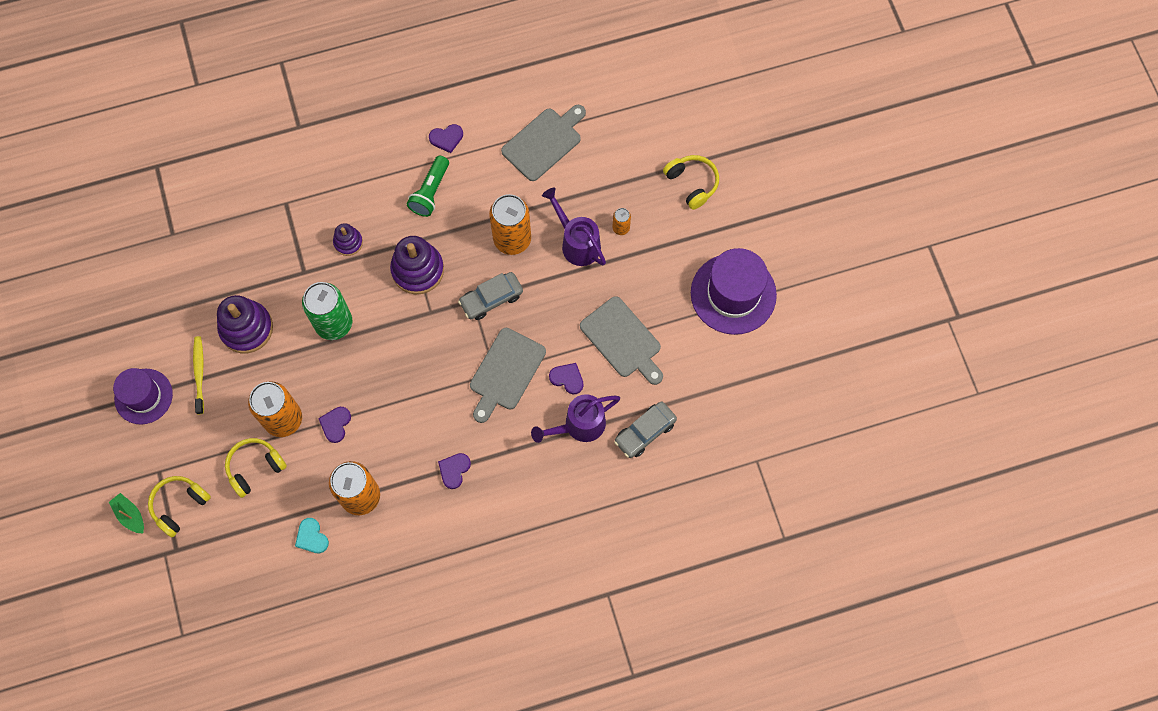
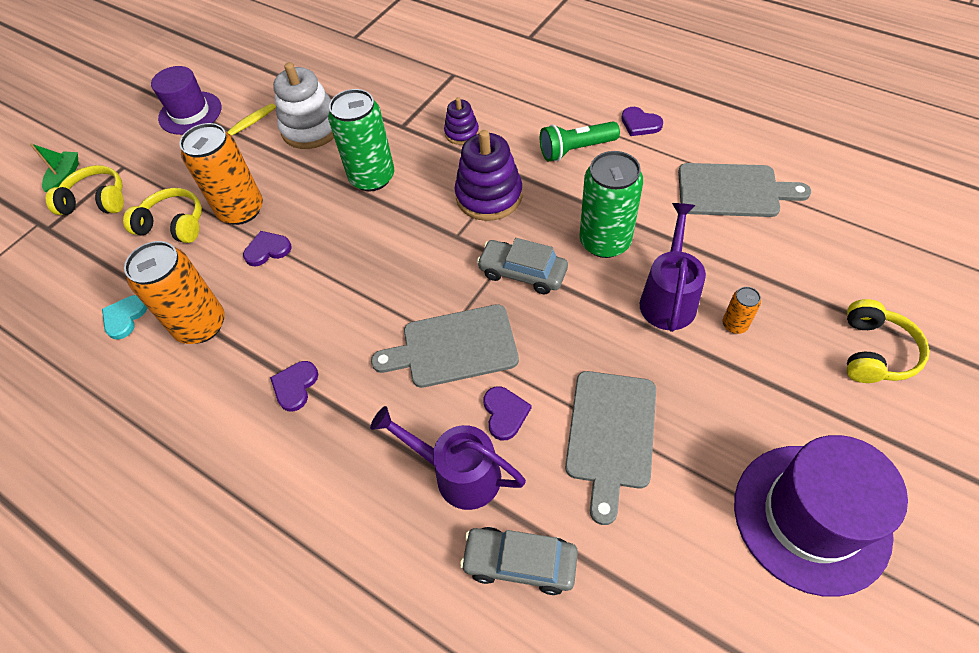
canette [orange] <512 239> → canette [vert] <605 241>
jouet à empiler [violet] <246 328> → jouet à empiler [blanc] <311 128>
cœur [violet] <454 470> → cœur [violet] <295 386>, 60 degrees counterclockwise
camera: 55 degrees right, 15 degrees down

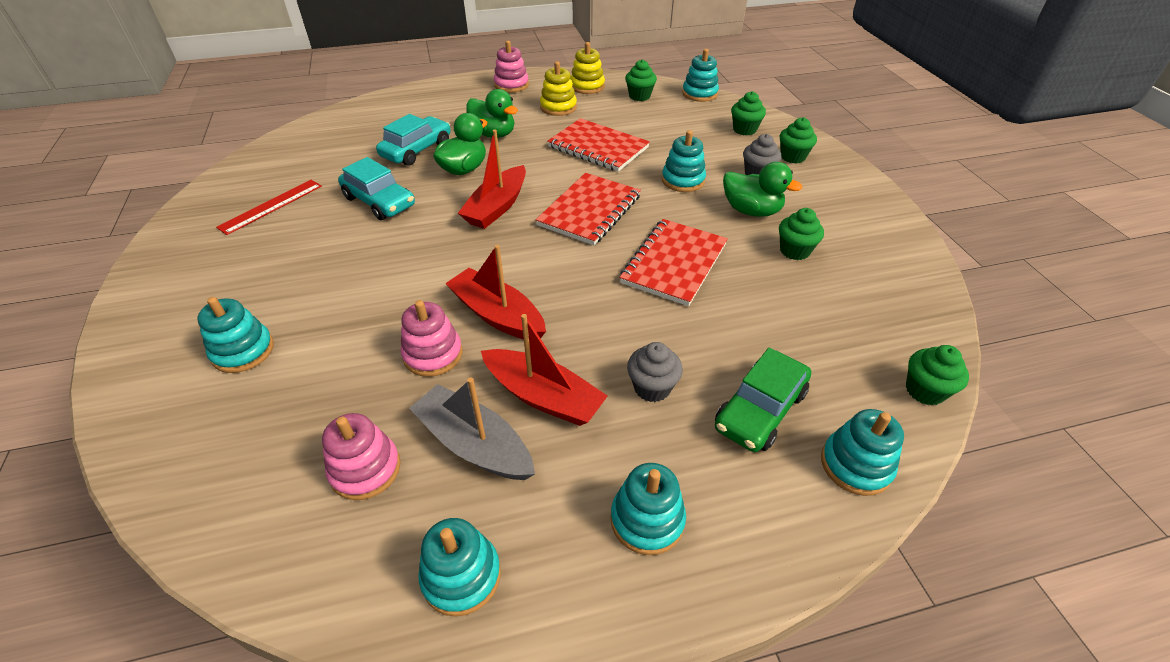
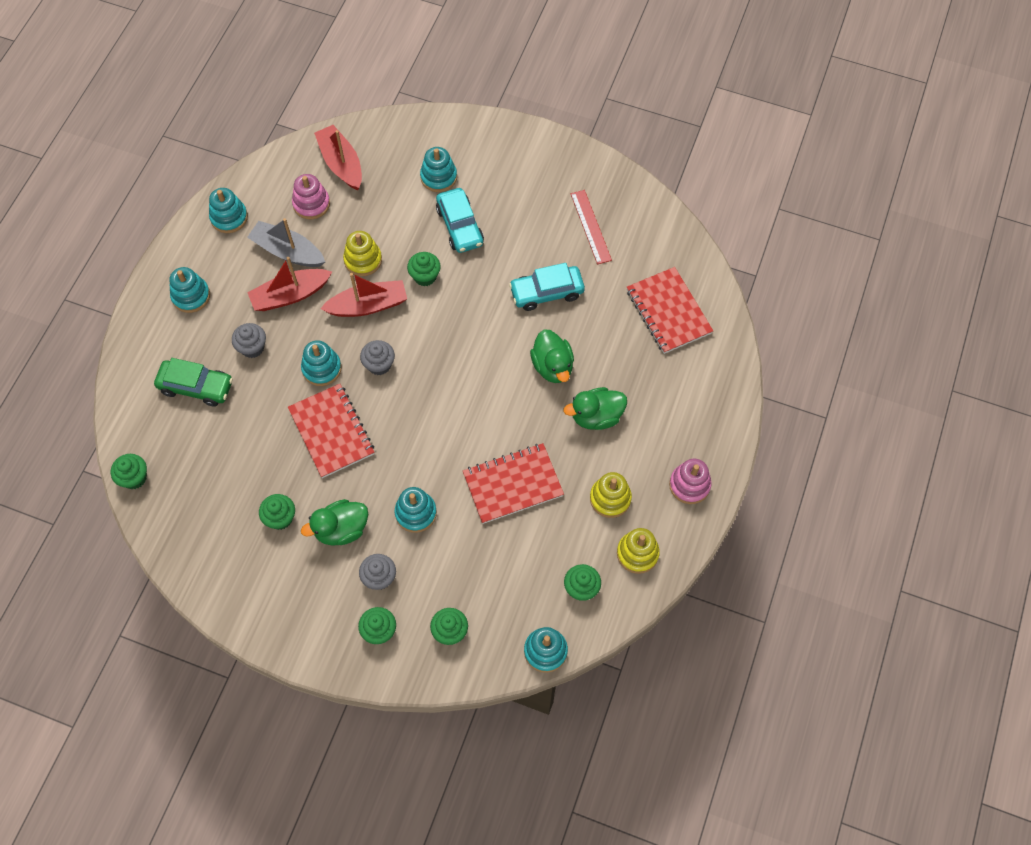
voiture [turquoise] <417 150> → voiture [turquoise] <460 226>, relocated
bateau [rouge] <497 207> → bateau [rouge] <341 163>, relocated
carnet [rouge] <589 211> → carnet [rouge] <668 312>, relocated
jouet à empiler [rose] <433 354> → jouet à empiler [jaune] <363 260>
voiture [vert] <760 410> → voiture [vert] <196 386>, 120 degrees clockwise
bateau [gris] <474 444> → bateau [gris] <288 251>, 135 degrees counterclockwise
jouet à empiler [turquoise] <855 465> → jouet à empiler [turquoise] <322 368>, relocated
- → muffin [vert] <425 276>
- → muffin [gris] <379 365>
camera: 125 degrees right, 20 degrees up

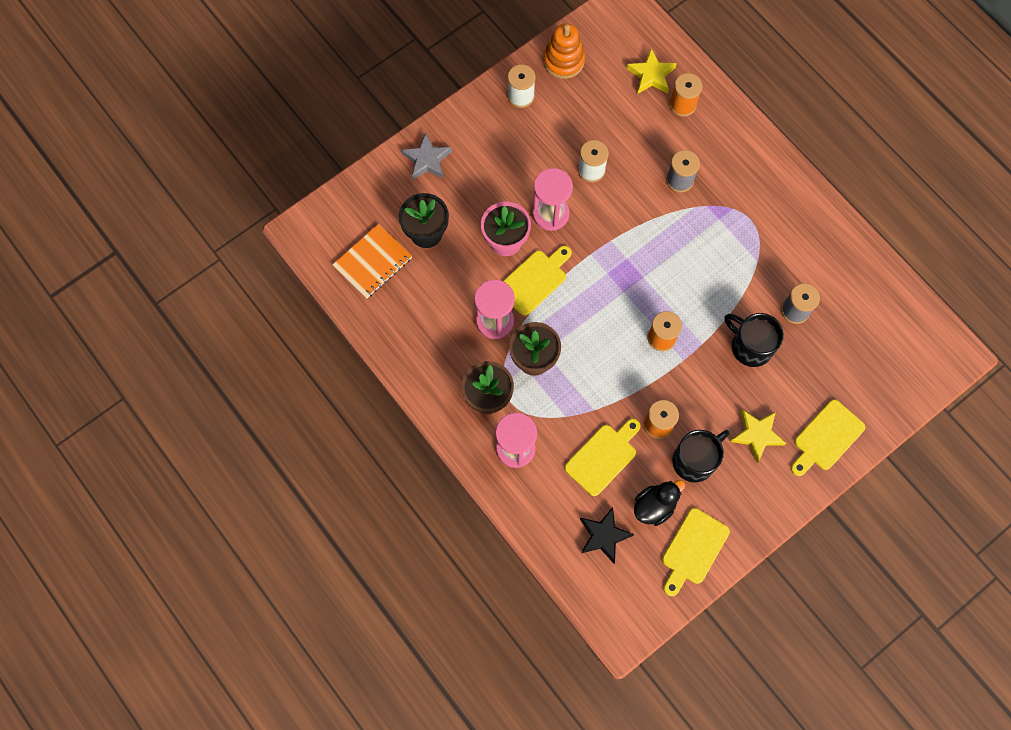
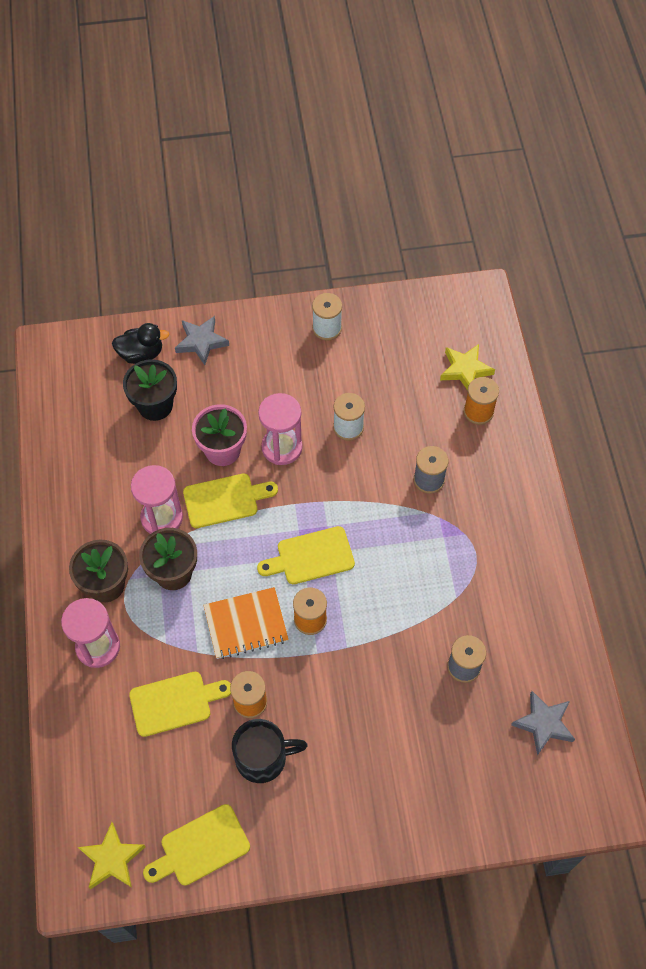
jouet à empiler [orange] <563 60> → -
carnet [orange] <373 262> → carnet [orange] <246 624>, relocated
tasse [noir] <750 346> → -
planche à découper [jaune] <826 438> → planche à découper [jaune] <311 557>, relocated
étoile [jaune] <757 435> → étoile [jaune] <112 859>, relocated
canard [noir] <654 506> → canard [noir] <141 354>, relocated
étoile [noir] <603 536> → -
- → étoile [gris] <543 723>
camera: 30 degrees right, 10 degrees down

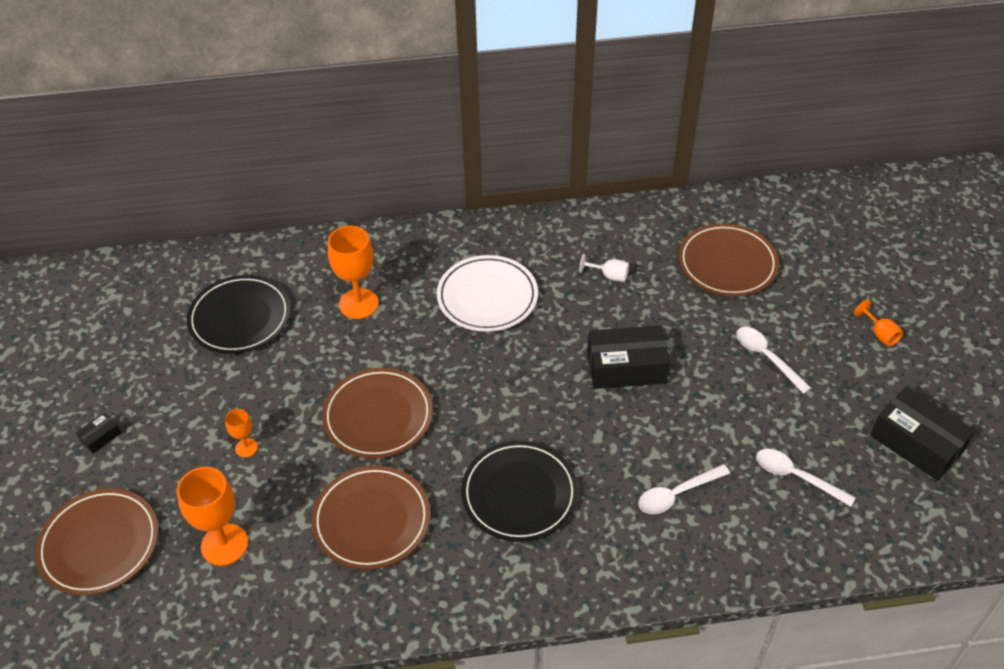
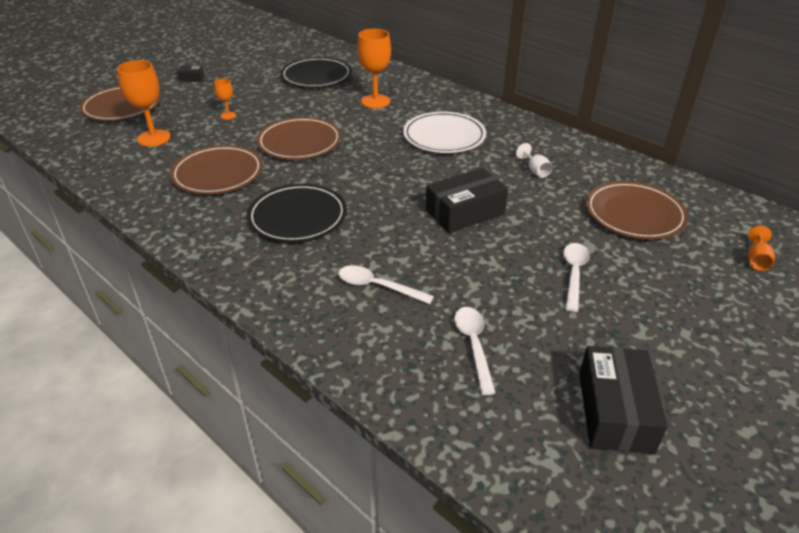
verre à pied [orange] <880 334> → verre à pied [orange] <756 260>, relocated
boîte [noir] <626 367> → boîte [noir] <465 212>, 75 degrees counterclockwise
camera: 50 degrees right, 10 degrees down

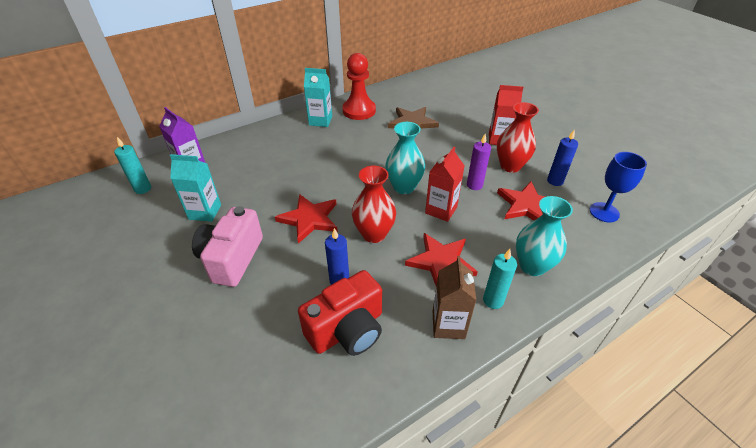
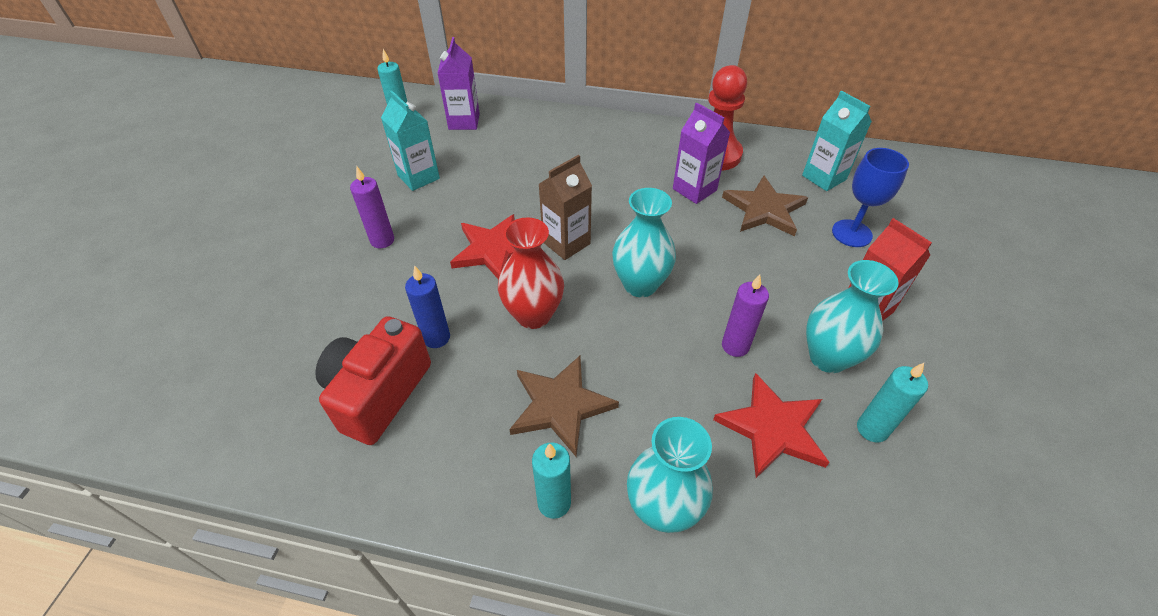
brique de lait [turquoise] <320 121> → brique de lait [turquoise] <824 177>, relocated
vase [rouge] <510 166> → vase [turquoise] <828 357>
bougie [bleu] <555 181> → bougie [turquoise] <872 429>
brique de lait [rouge] <441 210> → -
verre à pied [bleu] <604 212> → verre à pied [bleu] <851 233>, relocated
appareil photo [rose] <232 258> → bougie [violet] <382 240>
étoile [rouge] <441 262> → étoile [marron] <560 405>
brique de lait [marron] <448 325> → brique de lait [marron] <566 243>, relocated
appareil photo [rouge] <347 330> → appareil photo [rouge] <378 393>, 105 degrees clockwise
- → brique de lait [violet] <694 189>
camera: 45 degrees right, 5 degrees up

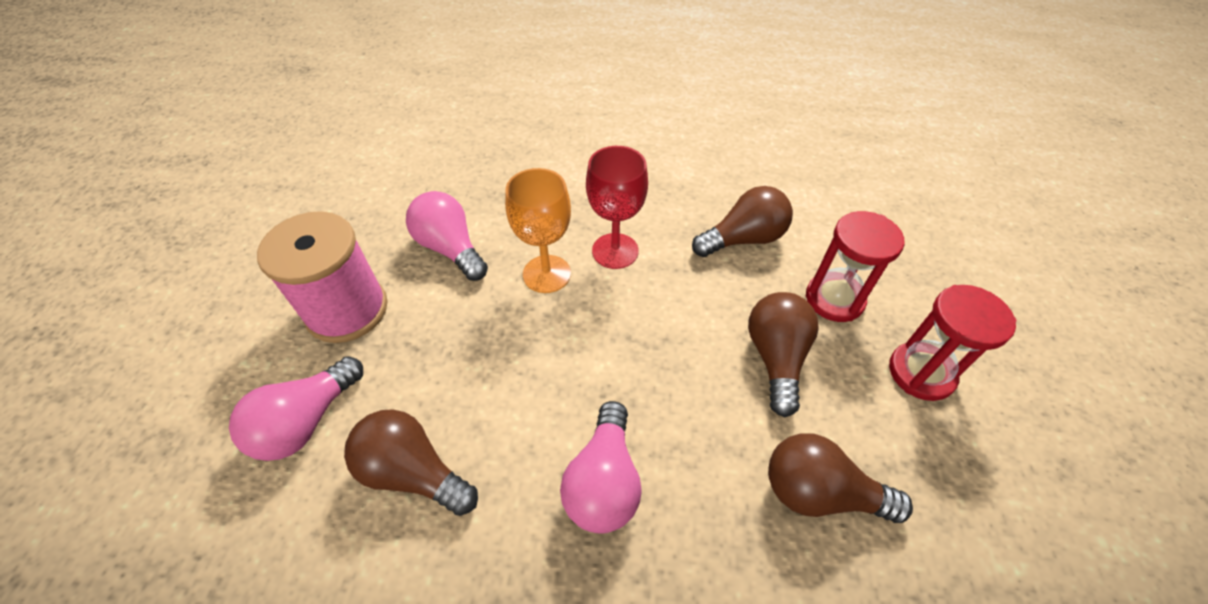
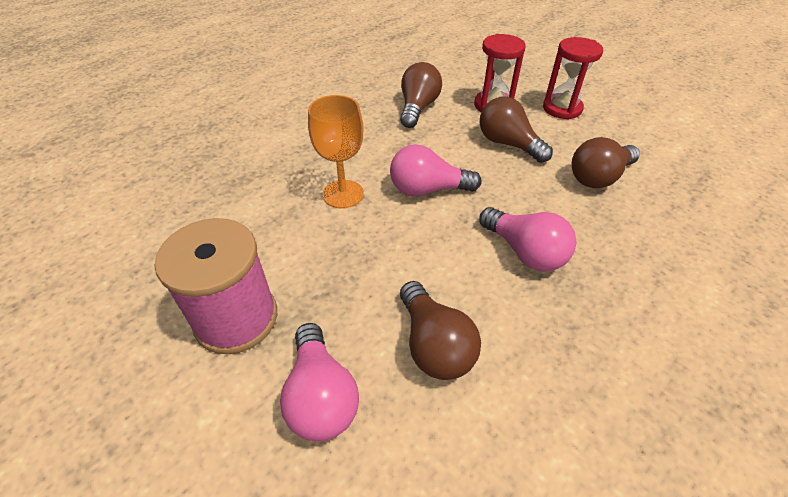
verre à pied [rouge] <615 251> → -
ampoule [rose] <451 248> → ampoule [rose] <428 189>, relocated
ampoule [marron] <414 472> → ampoule [marron] <434 345>, 90 degrees counterclockwise
camera: 50 degrees left, 5 degrees down

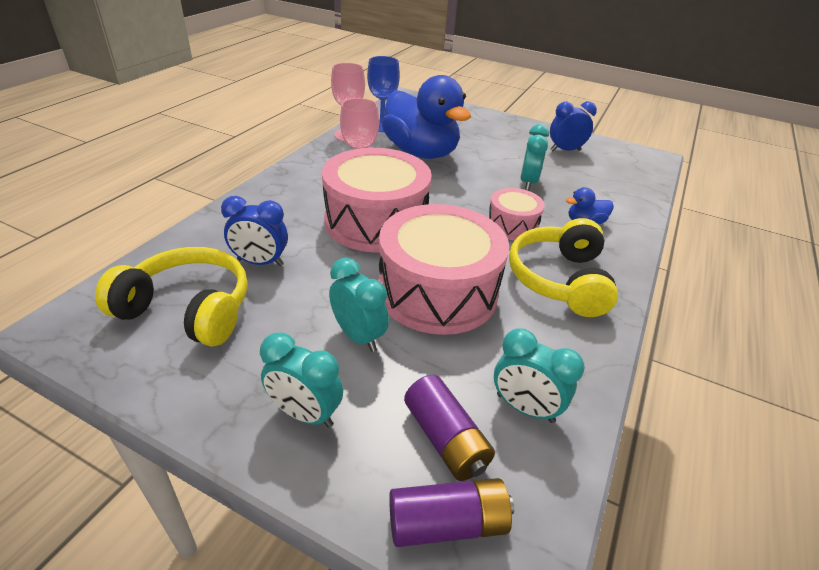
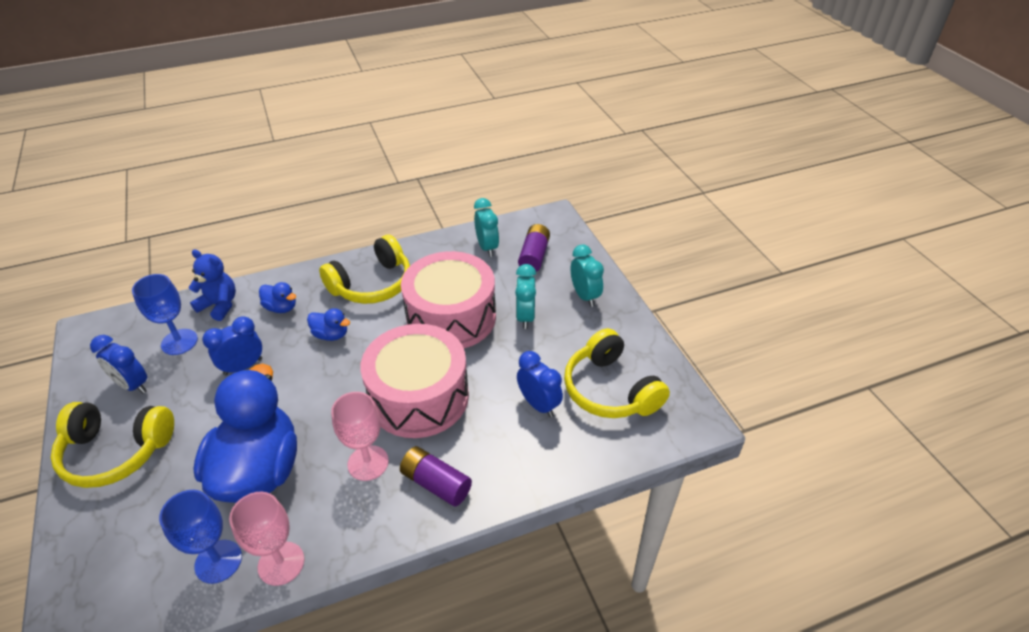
réveil [turquoise] <528 182> → réveil [bleu] <243 367>
tambour [rose] <512 225> → canard [bleu] <331 335>
pile [violet] <447 523> → pile [violet] <436 483>, relocated
- → ours en peluche [bleu] <219 305>
- → verre à pied [bleu] <179 342>
- → casque audio [jaune] <116 452>
camera: 135 degrees left, 5 degrees up

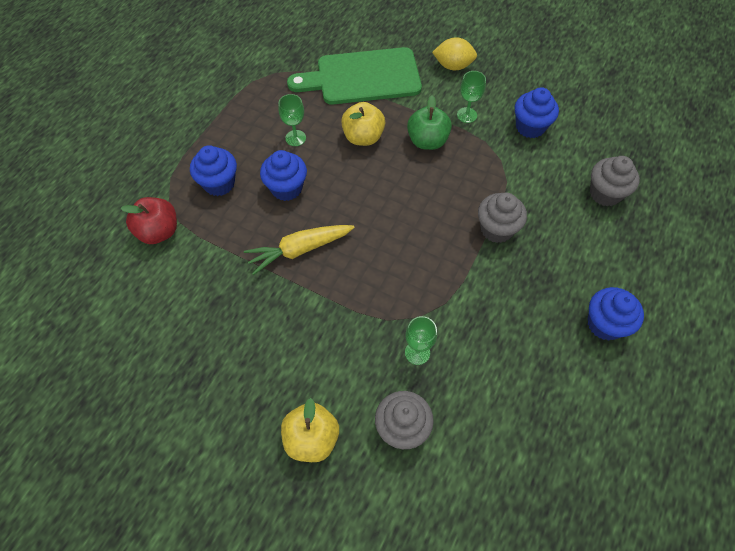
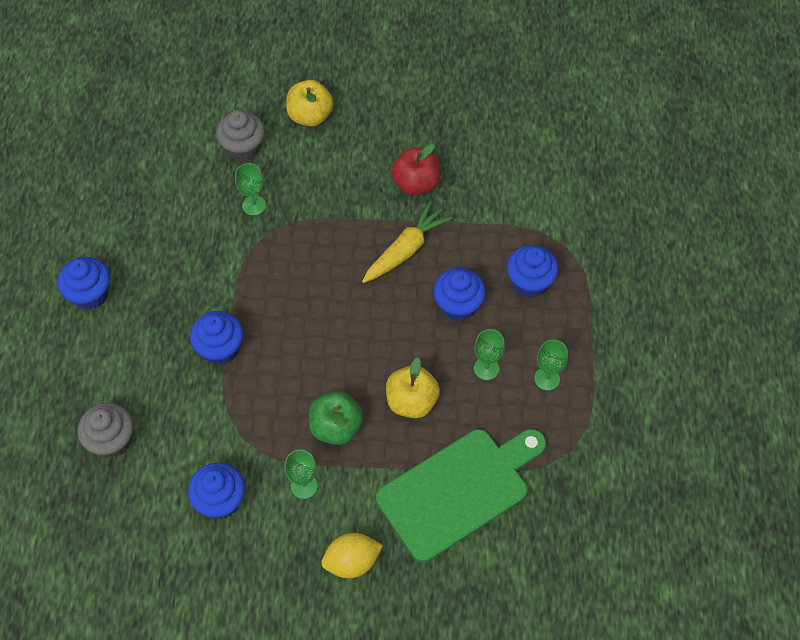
muffin [gris] <496 229> → muffin [bleu] <220 349>
pomme [rouge] <159 231> → pomme [rouge] <416 183>, relocated
- → verre à pied [vert] <547 378>
camera: 155 degrees right, 0 degrees up

